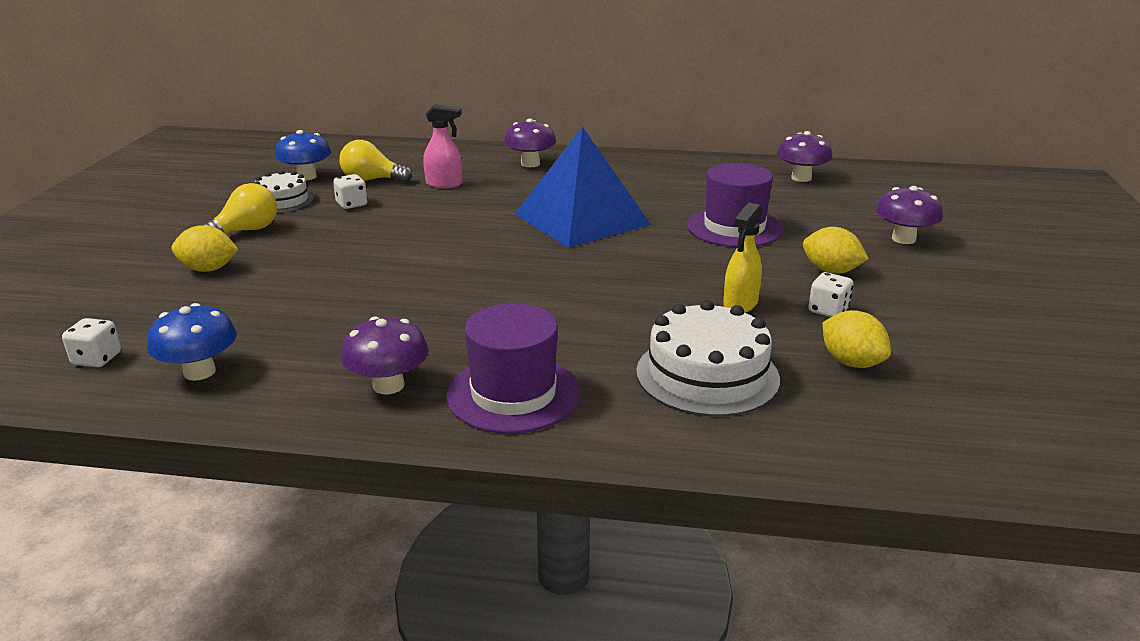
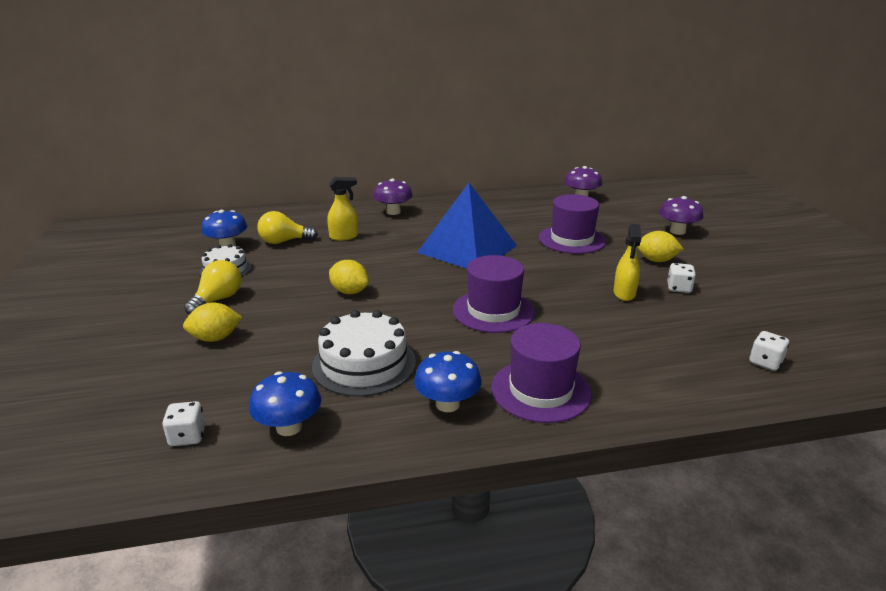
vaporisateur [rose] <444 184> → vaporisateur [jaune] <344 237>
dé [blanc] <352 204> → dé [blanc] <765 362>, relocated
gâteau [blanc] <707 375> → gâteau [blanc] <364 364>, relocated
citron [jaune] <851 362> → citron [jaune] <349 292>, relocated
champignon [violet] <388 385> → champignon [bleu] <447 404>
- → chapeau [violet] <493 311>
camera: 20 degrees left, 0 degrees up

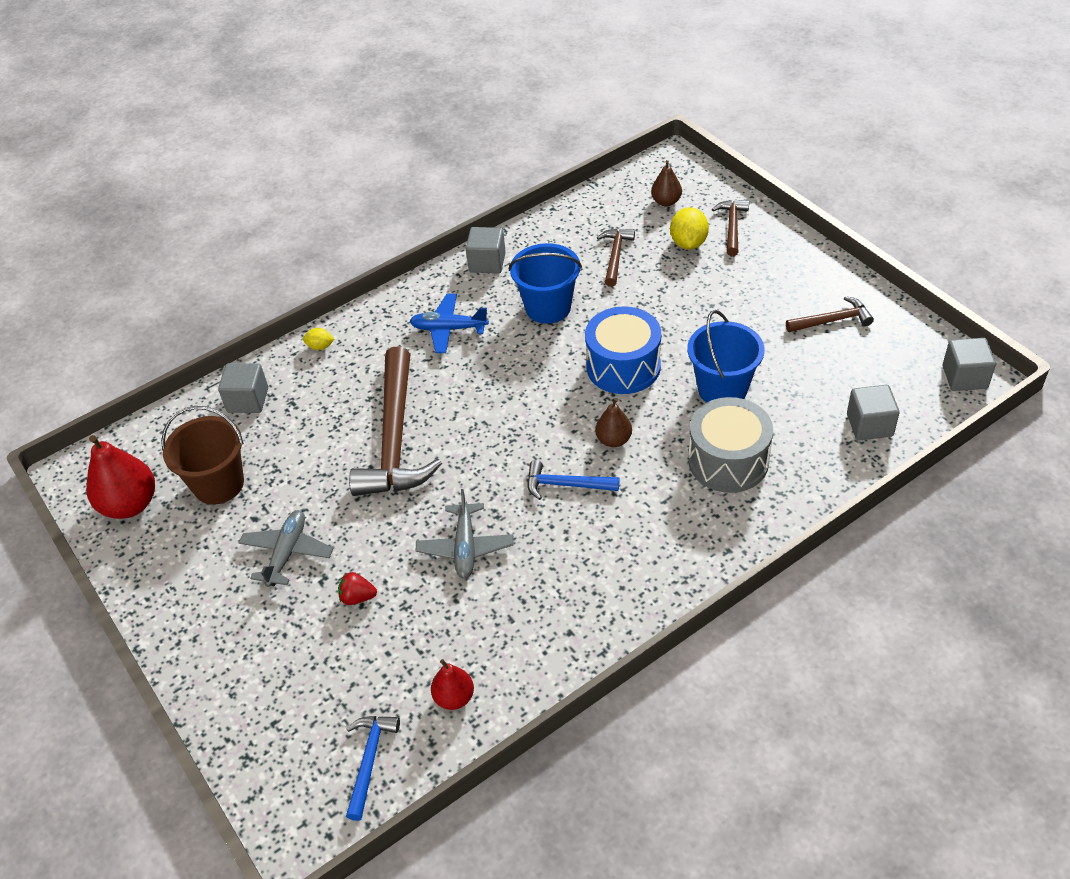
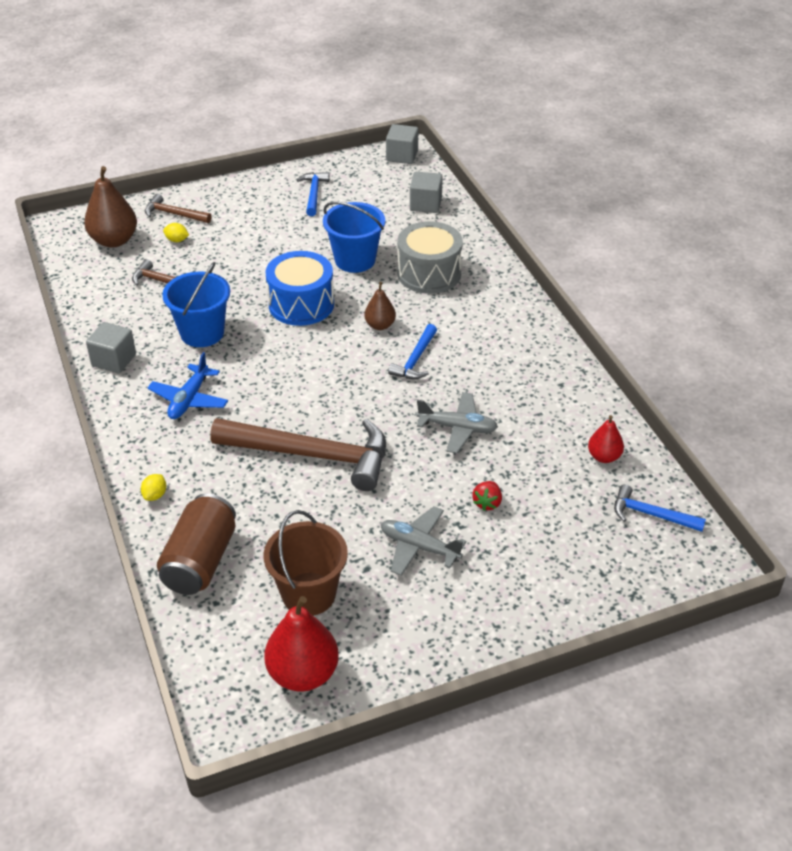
poire [marron] <666 202> → poire [marron] <114 240>, x1.76
citron [jaune] <688 243> → citron [jaune] <177 240>, x0.56
marteau [marron] <832 320> → marteau [bleu] <313 194>
cube [gris] <248 400> → canette [marron] <200 561>
camera: 80 degrees left, 5 degrees down

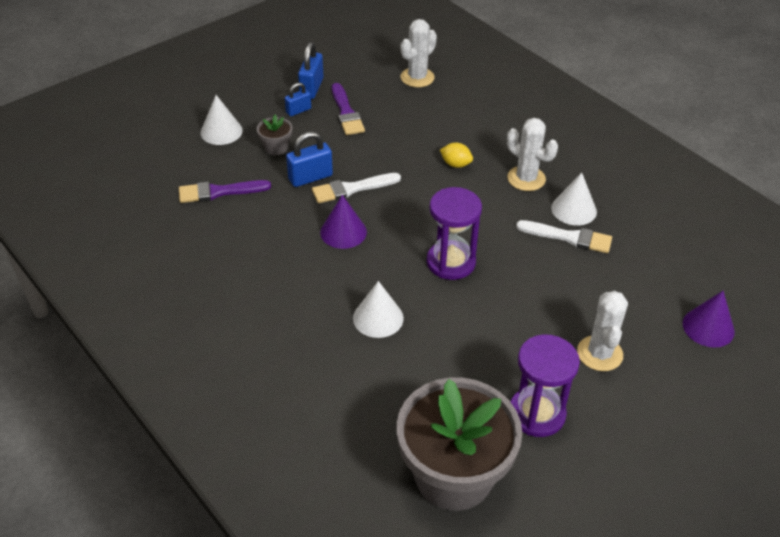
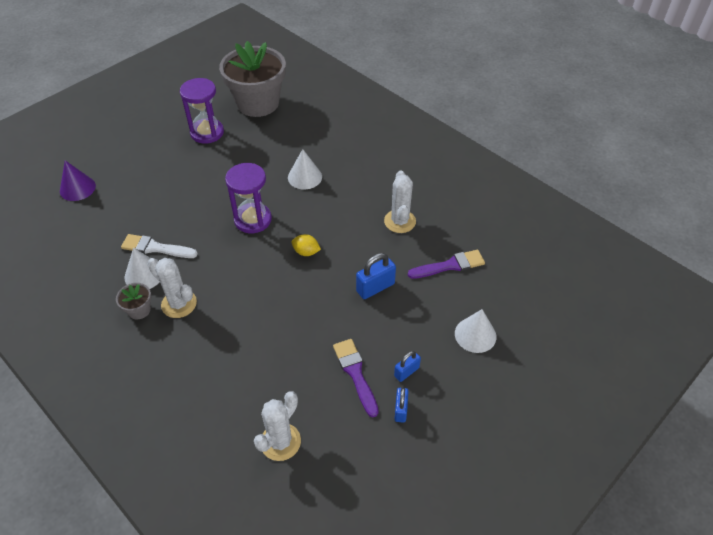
cadenas [bleu] <311 88> → cadenas [bleu] <400 410>, x0.63
pot de fleurs [gris] <276 148> → pot de fleurs [gris] <139 310>, relocated
citron [jaune] <455 164> → citron [jaune] <306 252>, relocated
pinceau [blanc] <352 189> → -
cône [violet] <343 232> → -
cactus [blanc] <599 353> → cactus [blanc] <400 221>, relocated
camera: 175 degrees right, 5 degrees up

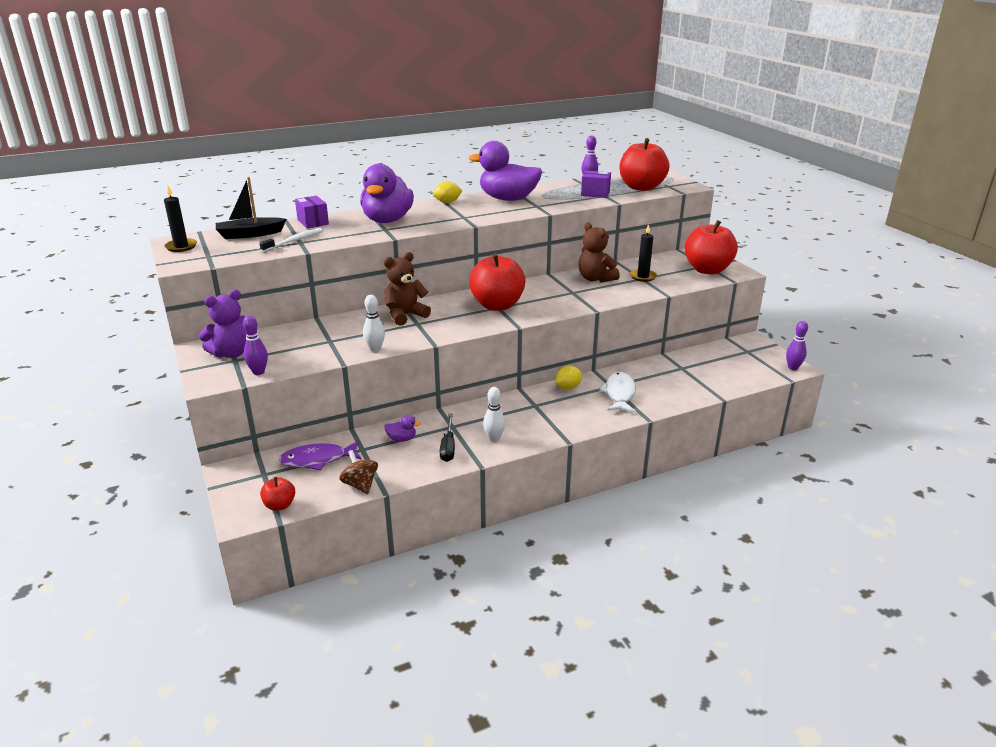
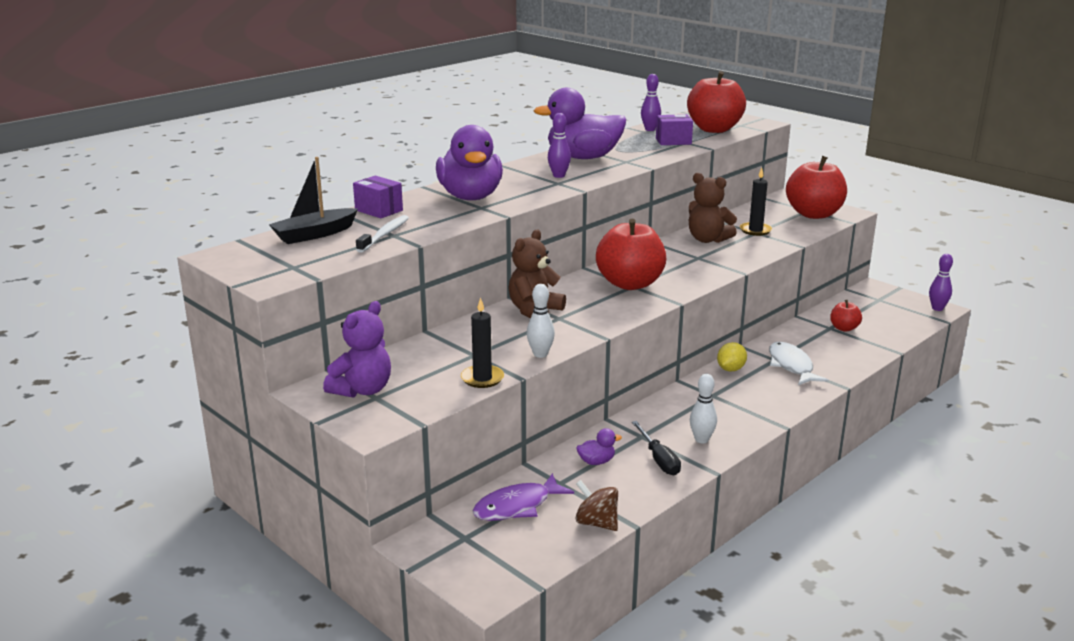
citron [jaune] <447 202> → -
bougie [noir] <181 247> → bougie [noir] <482 378>, relocated
quille [violet] <258 372> → quille [violet] <559 176>, relocated
pomme [rouge] <279 505> → pomme [rouge] <844 328>, relocated
camera: 20 degrees left, 5 degrees down

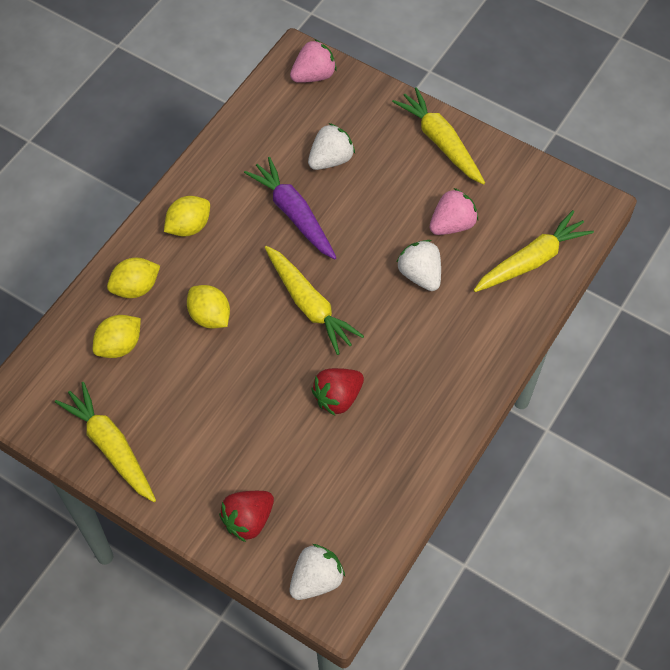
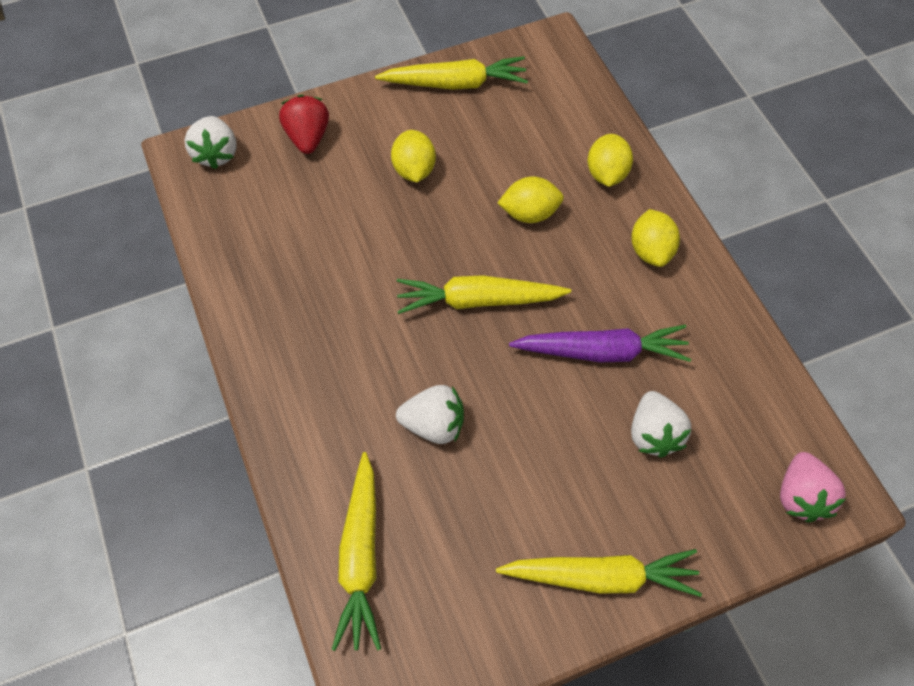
fraise [rose] <452 224> → -
citron [jaune] <119 345> → citron [jaune] <414 170>, relocated
fraise [rouge] <338 397> → -
camera: 125 degrees right, 0 degrees up

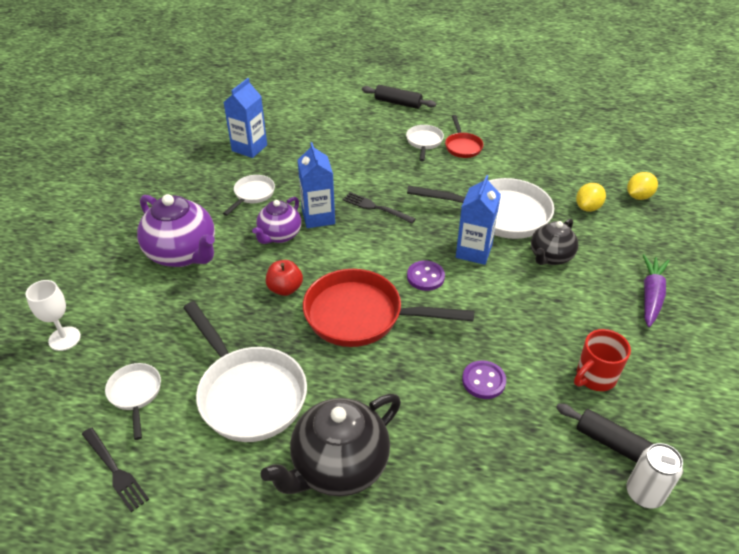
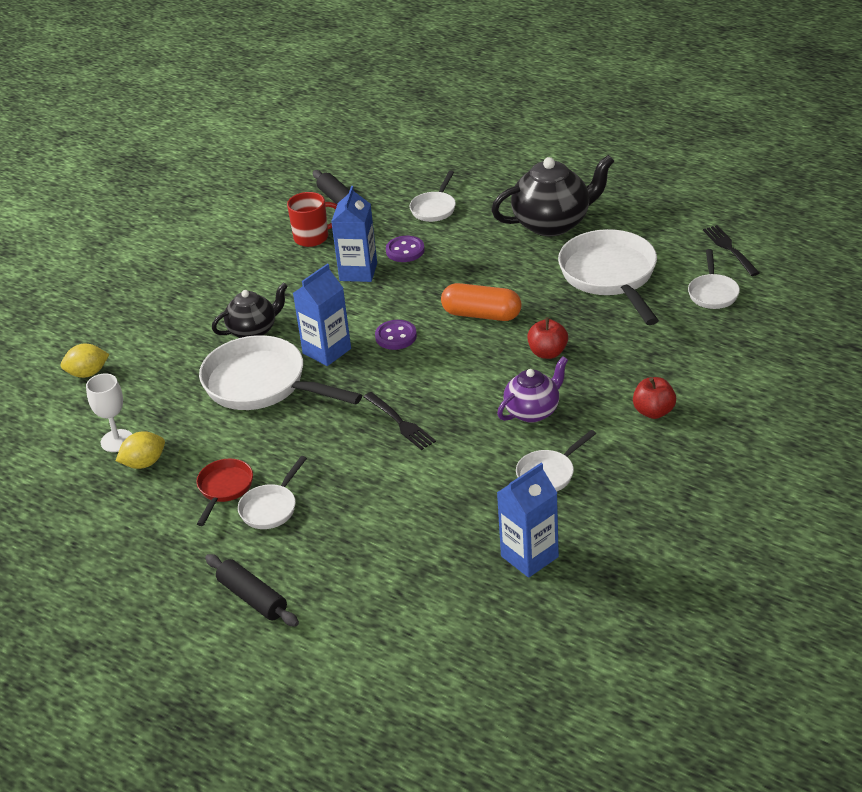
brique de lait [bleu] <318 217> → brique de lait [bleu] <358 272>, relocated
citron [jaune] <588 207> → citron [jaune] <144 463>, relocated
théière [violet] <183 254> → pomme [rouge] <653 412>
carotte [violet] <651 295> → -
poêle [rouge] <361 316> → gélule [orange] <481 315>
verre à pied [blanc] <64 338> → verre à pied [blanc] <117 441>, relocated
canette [blanc] <644 493> → -
- → poêle [blanc] <434 208>
camera: 155 degrees left, 5 degrees down

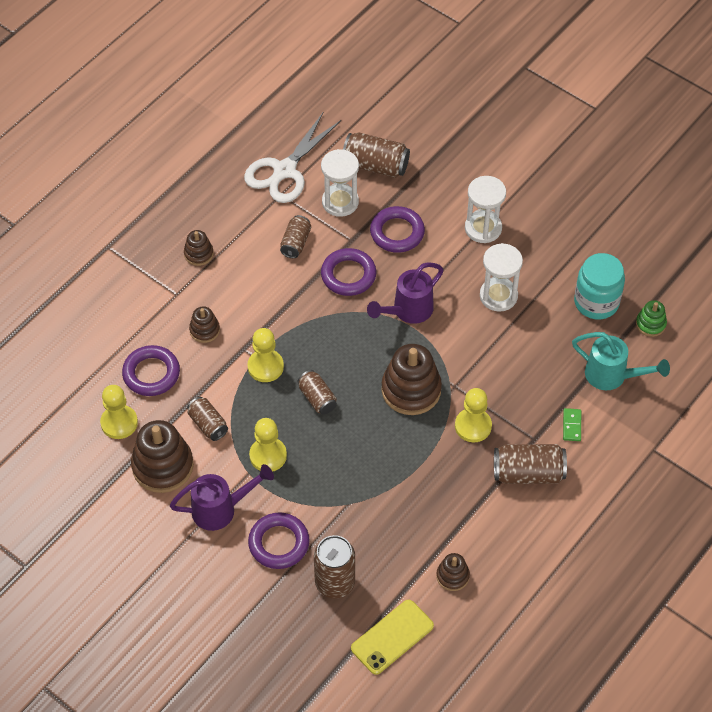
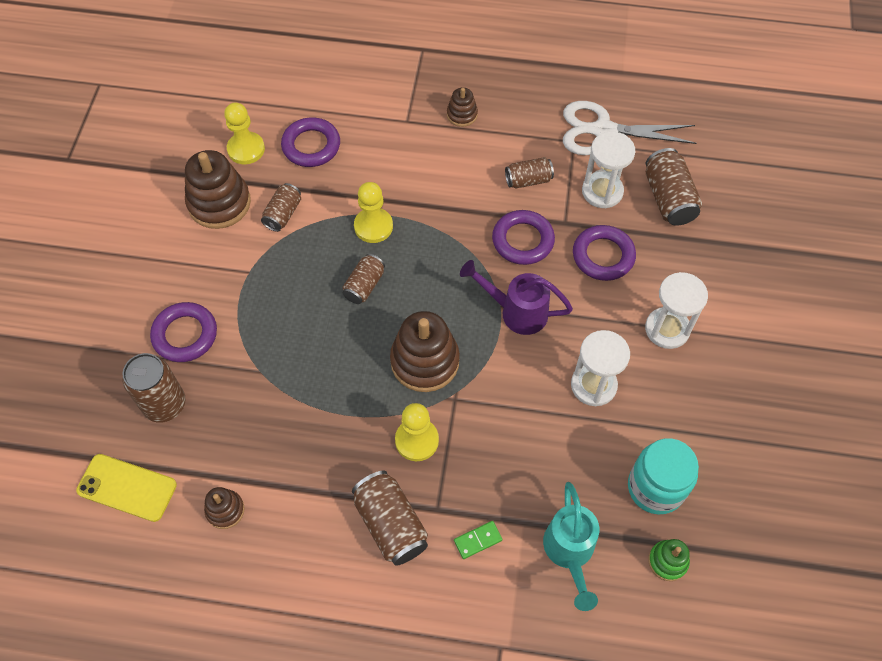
jouet à empiler [marron] <204 330> → -
pion [jaune] <268 455> → -
arrosoir [violet] <221 509> → -
camera: 60 degrees right, 5 degrees up

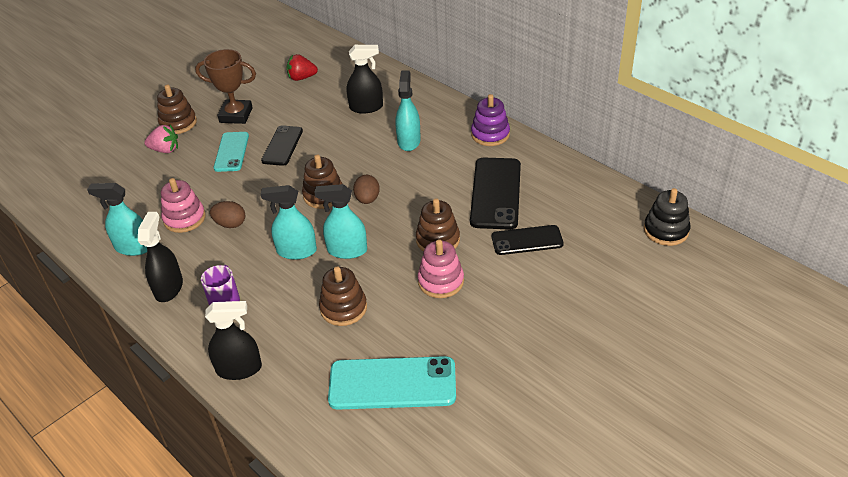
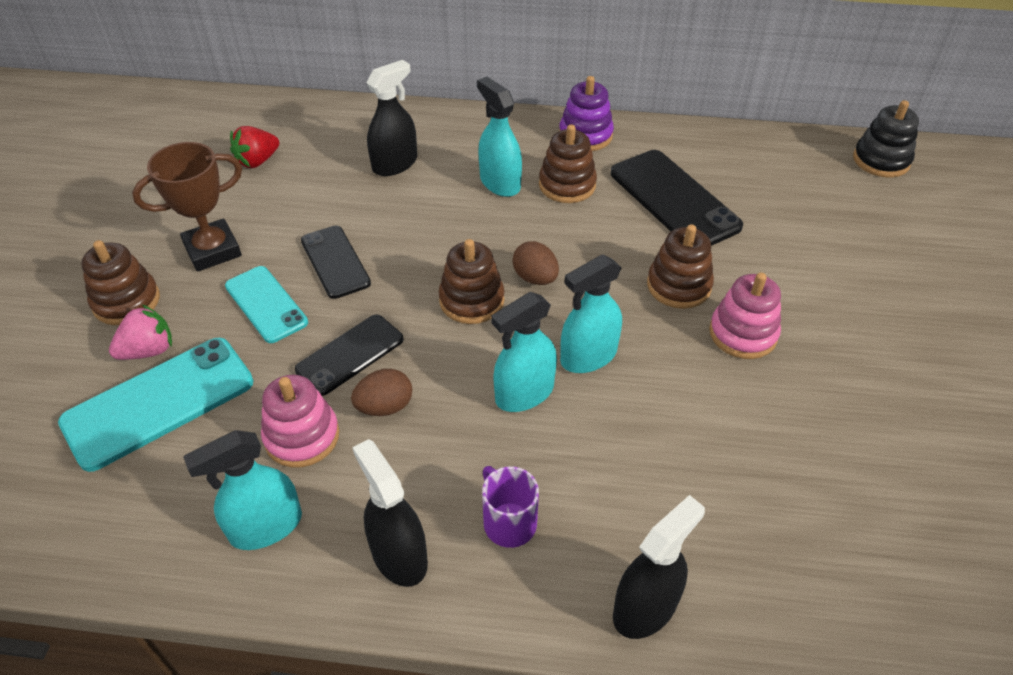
téléphone [noir] <527 240> → téléphone [noir] <350 354>, relocated
jouet à empiler [marron] <343 308> → jouet à empiler [marron] <567 185>, relocated
téléphone [turquoise] <392 383> → téléphone [turquoise] <159 402>, relocated
camera: 40 degrees left, 5 degrees up

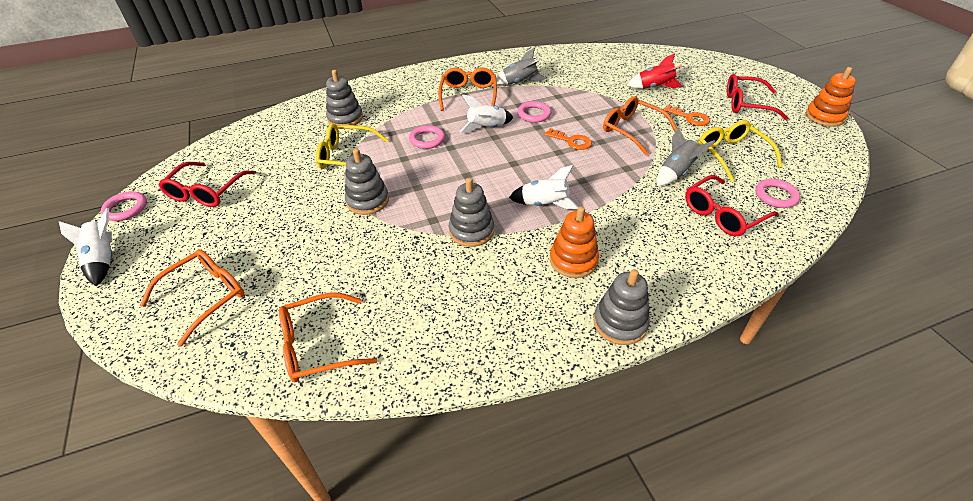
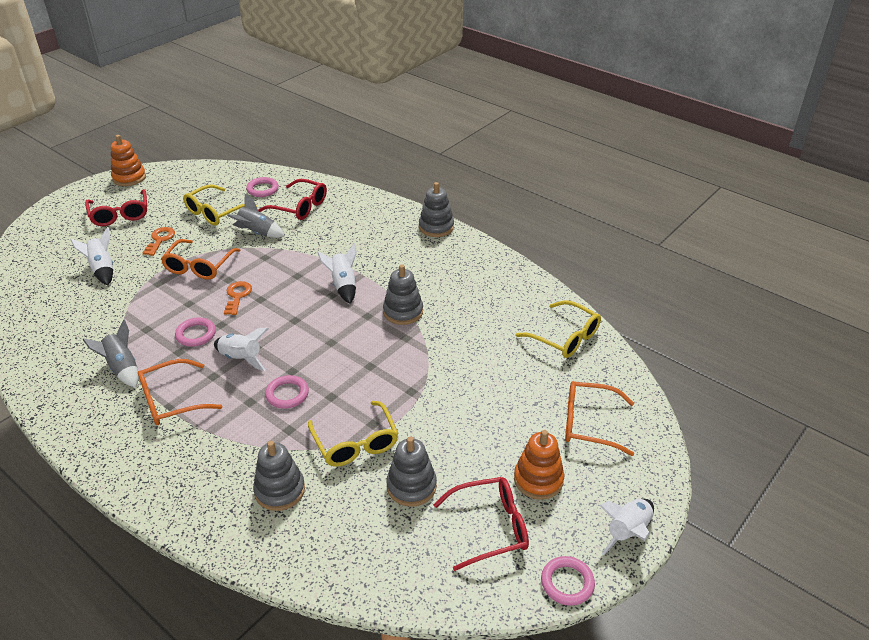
fusée [rouge] <654 87> → fusée [blanc] <102 270>
jouet à empiler [gris] <367 201> → jouet à empiler [gris] <411 486>, relocated
jouet à empiler [orange] <573 260> → jouet à empiler [orange] <538 480>, relocated
lunettes [orange] <318 345> → lunettes [jaune] <565 337>
camera: 120 degrees left, 5 degrees down

